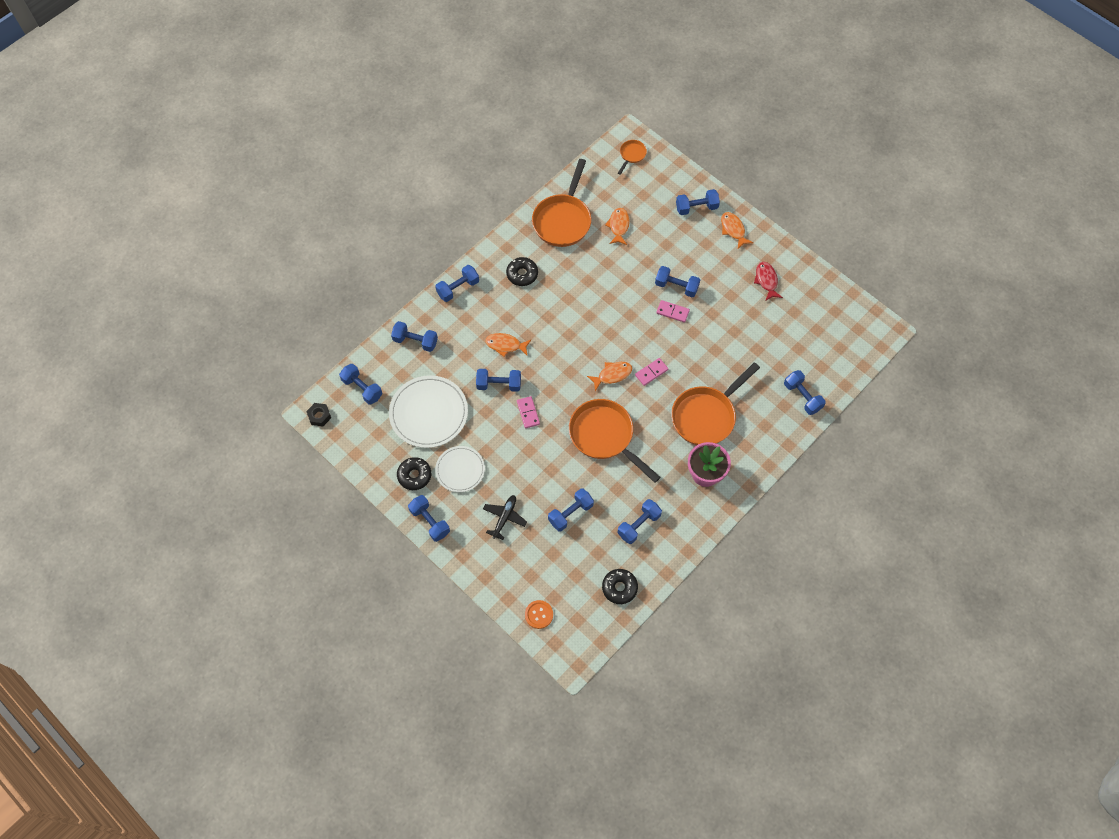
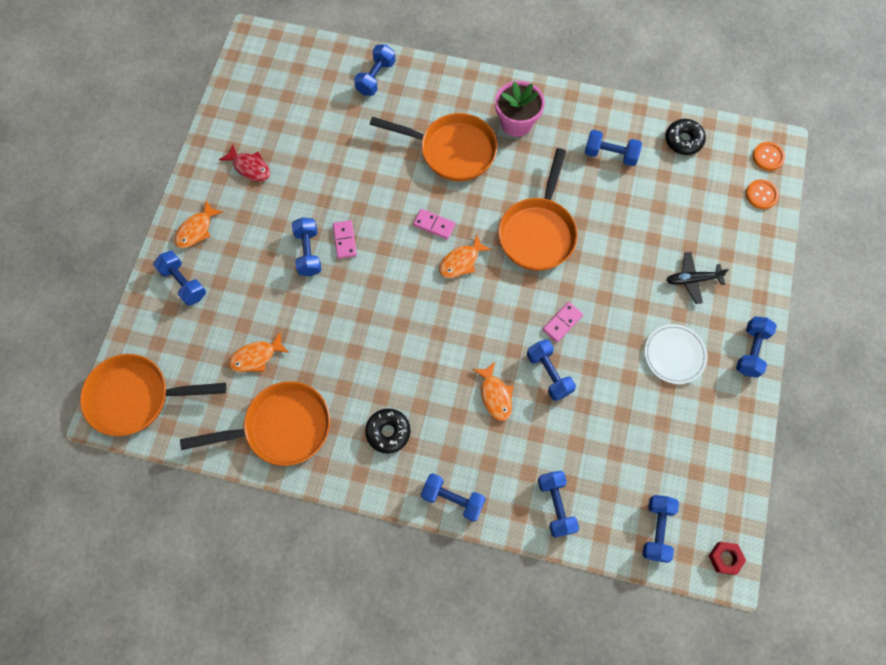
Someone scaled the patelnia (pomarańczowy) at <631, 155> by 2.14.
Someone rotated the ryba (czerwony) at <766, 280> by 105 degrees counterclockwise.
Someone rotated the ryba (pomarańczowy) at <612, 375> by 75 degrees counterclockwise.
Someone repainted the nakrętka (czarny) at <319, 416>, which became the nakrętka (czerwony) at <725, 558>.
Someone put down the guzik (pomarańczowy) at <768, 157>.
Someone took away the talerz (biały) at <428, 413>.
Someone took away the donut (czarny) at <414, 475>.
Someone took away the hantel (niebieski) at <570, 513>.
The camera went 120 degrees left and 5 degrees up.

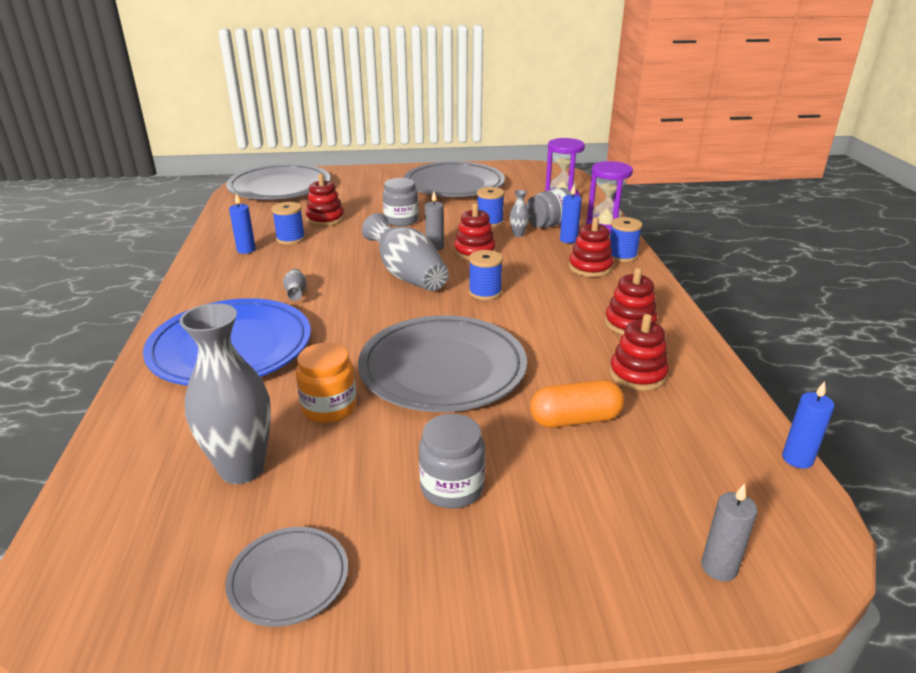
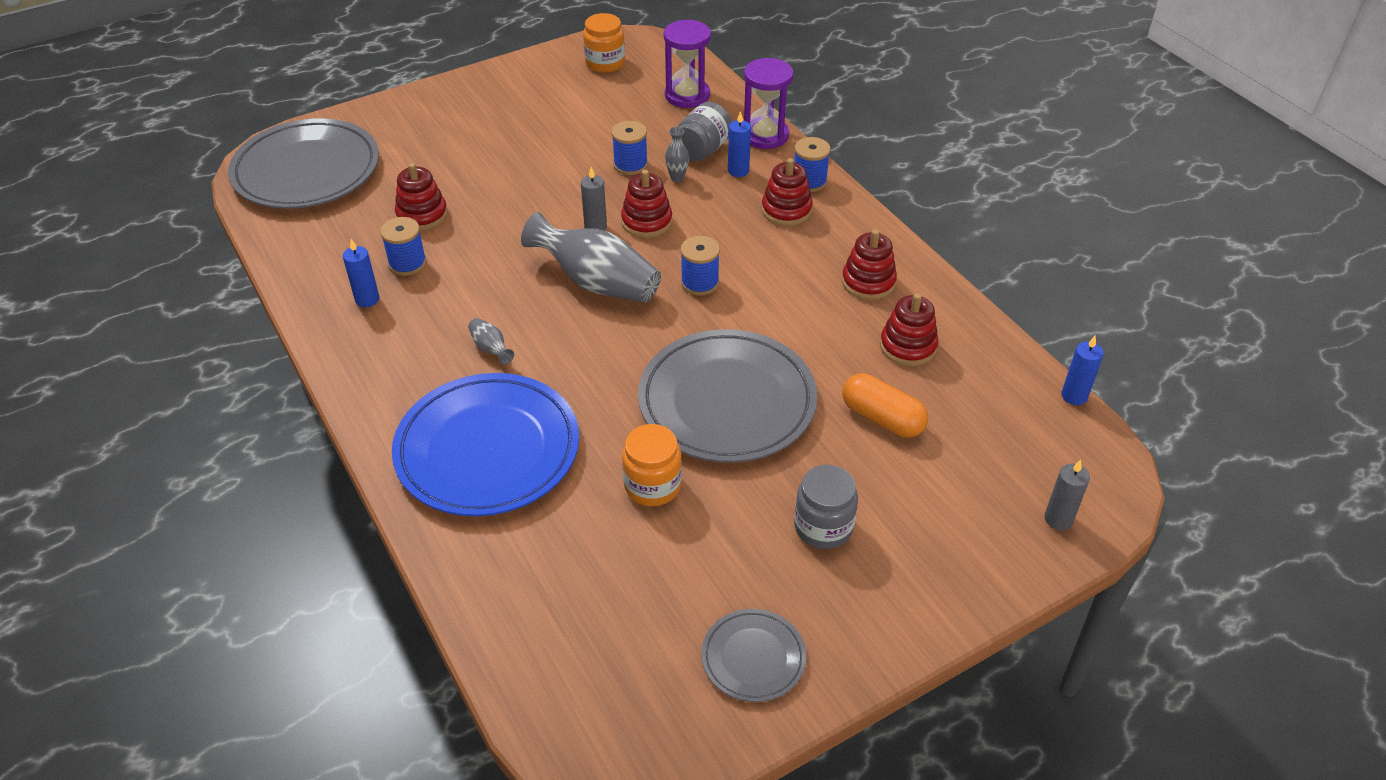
Someone put down the słoik (pomarańczowy) at <605, 63>.
Someone rotated the kapsułka (pomarańczowy) at <575, 419> by 75 degrees clockwise.
Someone took away the wazon (szary) at <242, 469>.
Someone took away the słoik (szary) at <401, 220>.
Someone took away the talerz (szary) at <454, 185>.
The camera went 25 degrees left and 15 degrees up.

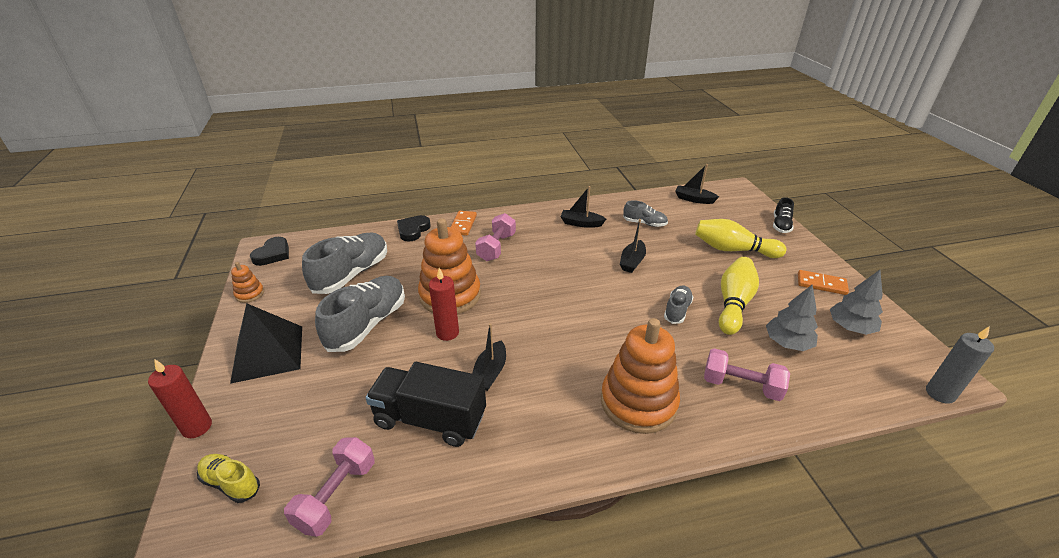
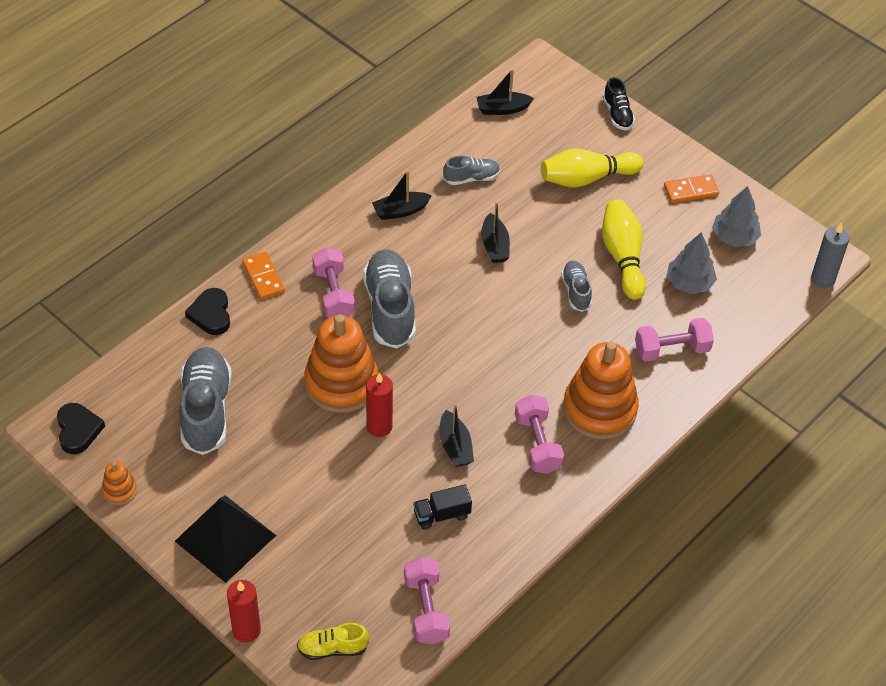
Someone carried the but (szary) from <367, 324> to <390, 308>.
Someone scaled the ciężarówka (czarny) at <430, 419> by 0.51.
Someone put down the hantel (różowy) at <537, 444>.
The camera went 35 degrees left and 15 degrees up.

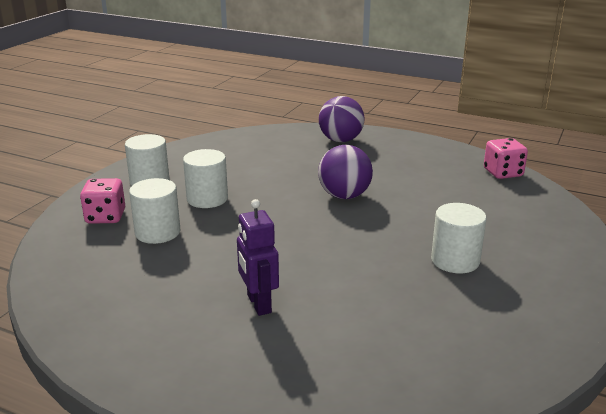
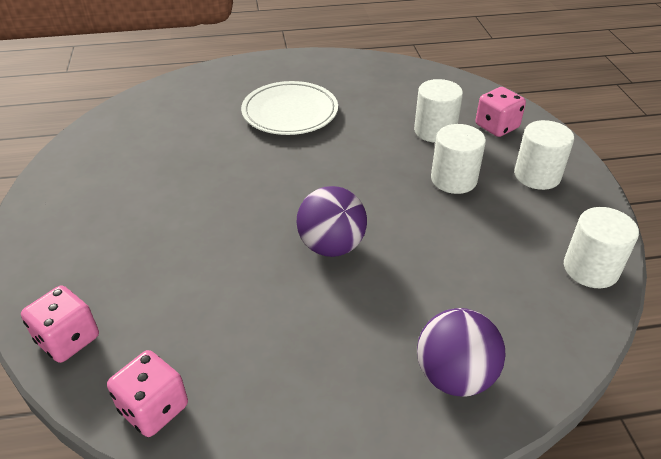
Someone put down the kostka do gry (różowy) at <68, 339>.
Someone swapped the robot (fioletowy) at <258, 304> for the talerz (biały) at <290, 112>.
Someone carried the walec (biały) from <455, 260> to <590, 269>.
The camera went 145 degrees right and 15 degrees up.

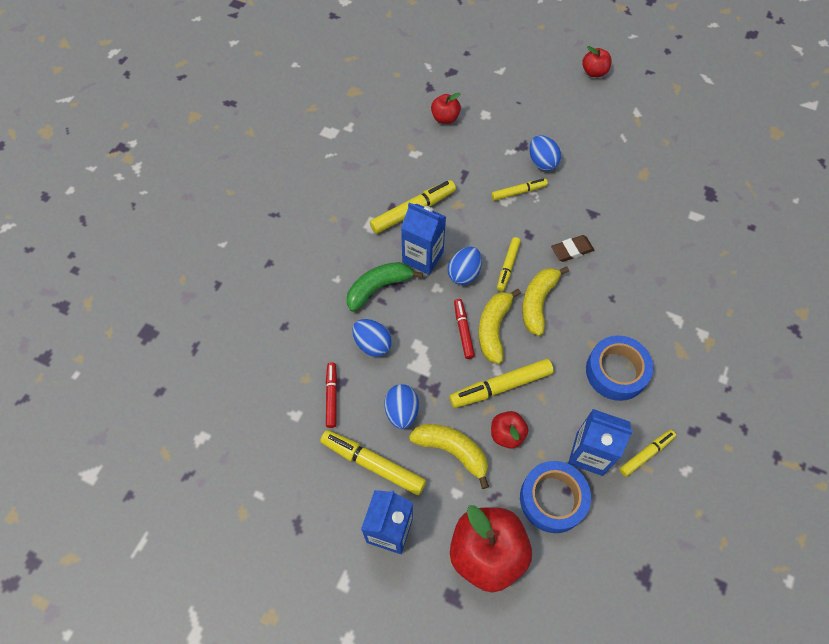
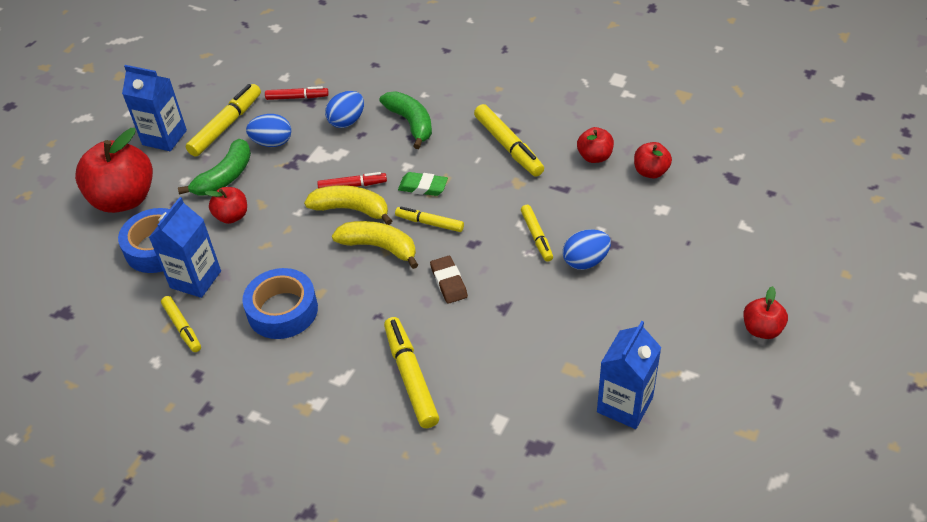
Someone repainted the banan (żółty) at <452, 451>, which became the banan (zielony) at <225, 177>.
Someone carried the flamaster (żółty) from <500, 387> to <410, 377>.
Someone swapped the jajko (niebieski) at <464, 273> for the gumka do mazania (zielony) at <423, 187>.
Someone put down the jabłko (czerwony) at <594, 157>.
Someone carried the karton mleka (niebieski) from <423, 257> to <624, 405>.
The camera went 95 degrees right and 15 degrees down.

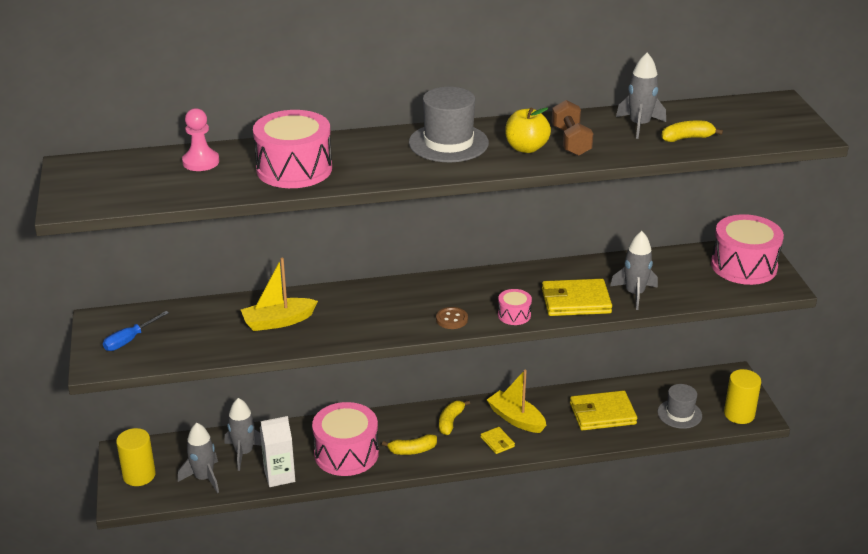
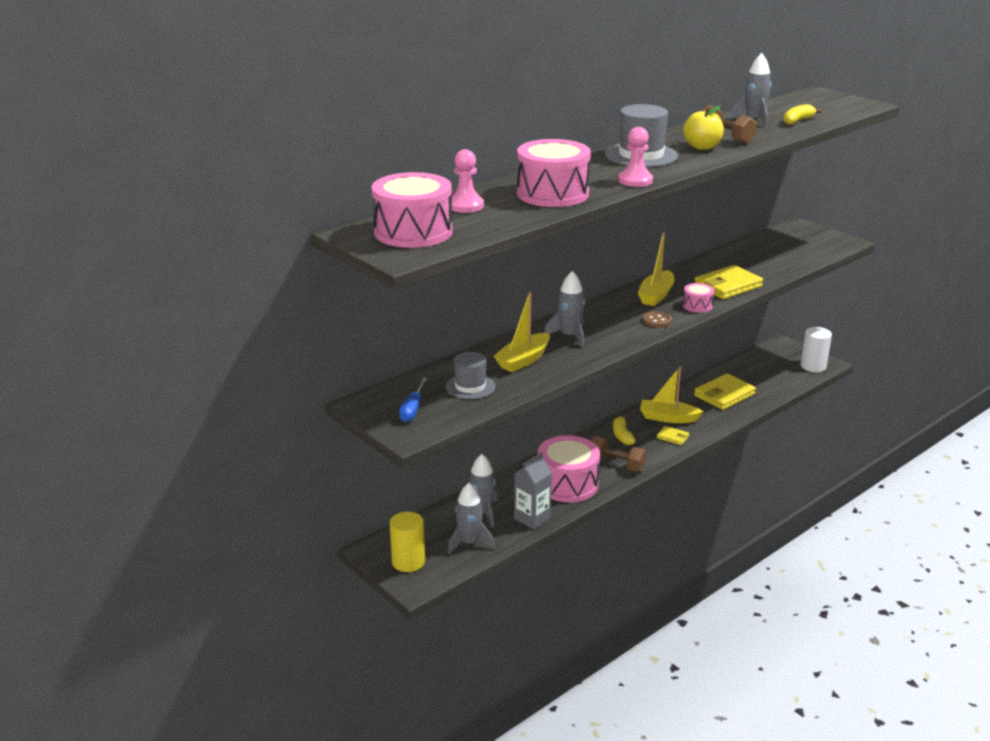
Someone carried the bęben (różowy) from <744, 266> to <413, 232>.
Someone carried the kapelusz (szary) from <679, 414> to <470, 386>.
Someone repainted the karton mleka (biały) at <279, 476>, which became the karton mleka (szary) at <532, 518>.
Someone carried the rakieta (szary) from <634, 294> to <569, 336>.
Someone swapped the banan (żółty) at <412, 450> for the hantel (brązowy) at <616, 464>.
Someone put down the pionek (różowy) at <635, 181>.
Someone put down the łódka (żółty) at <656, 295>.
Someone repainted the walec (żółty) at <739, 414>, which became the walec (biały) at <813, 366>.
The camera went 30 degrees left and 5 degrees down.

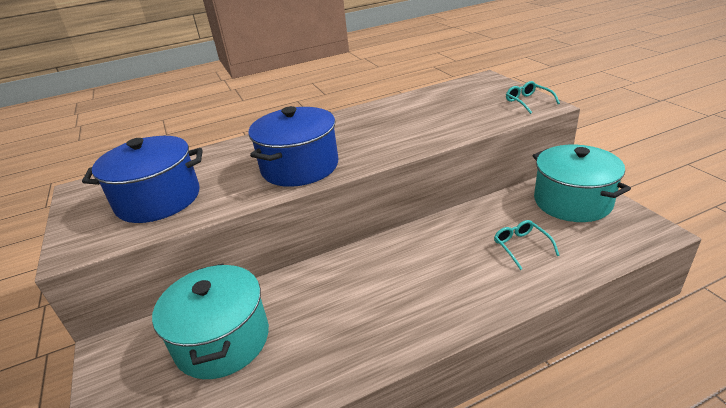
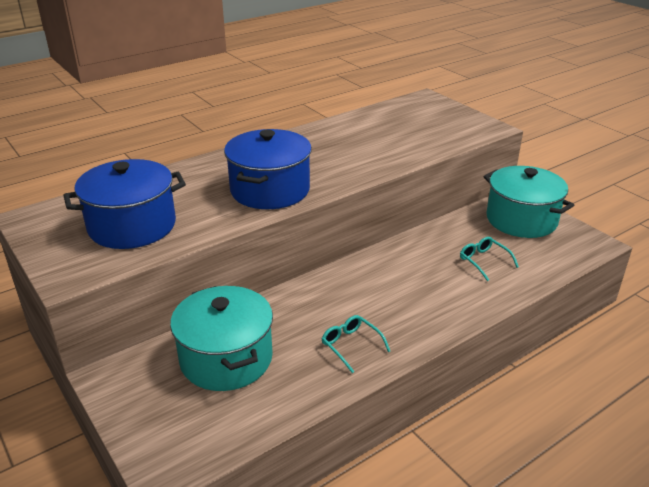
Someone carried the okulary (turkusowy) from <528, 102> to <351, 346>.
The camera went 15 degrees left and 0 degrees up.

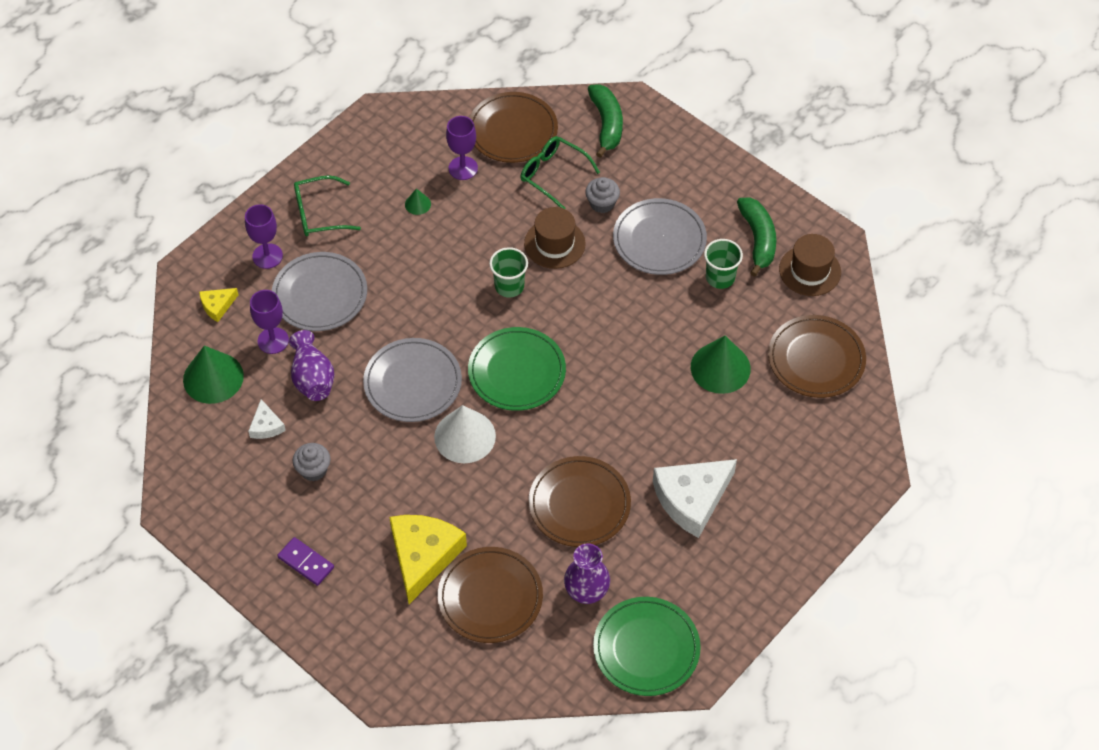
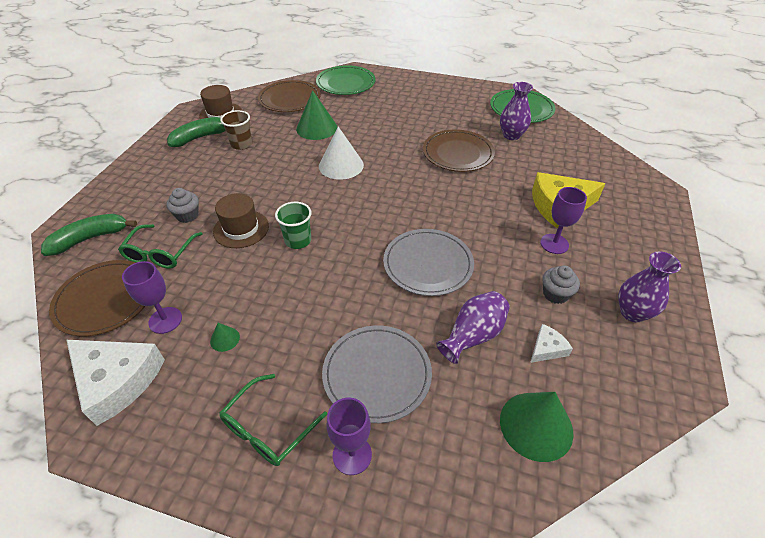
Someone carried the ser (biały) from <692, 499> to <117, 380>.
Someone rotated the okulary (zielony) at <319, 213> by 75 degrees clockwise.
Someone repainted the szklanka (zielony) at <720, 277>, which became the szklanka (brązowy) at <241, 144>.
Someone carried the talerz (zielony) from <517, 371> to <346, 83>.
Someone carried the stożek (biały) from <465, 436> to <341, 165>.
Someone carried the kielich (fioletowy) from <273, 340> to <554, 244>.
Someone put down the wazon (fioletowy) at <632, 312>.
Someone took away the ser (żółty) at <217, 306>.
Someone took away the kostka domina (fioletowy) at <306, 562>.
Someone took away the talerz (brązowy) at <490, 597>.
Someone took away the talerz (szary) at <659, 239>.
The camera went 115 degrees left and 10 degrees down.

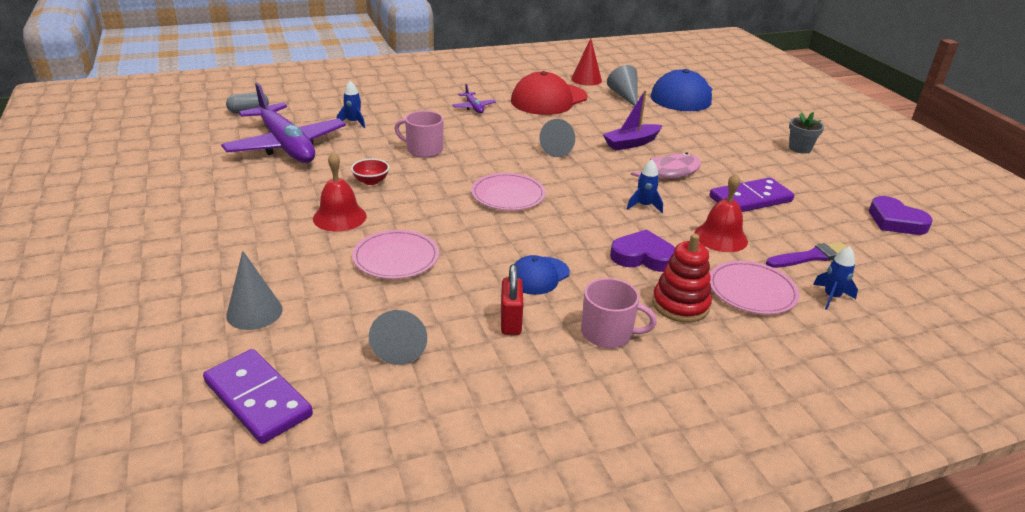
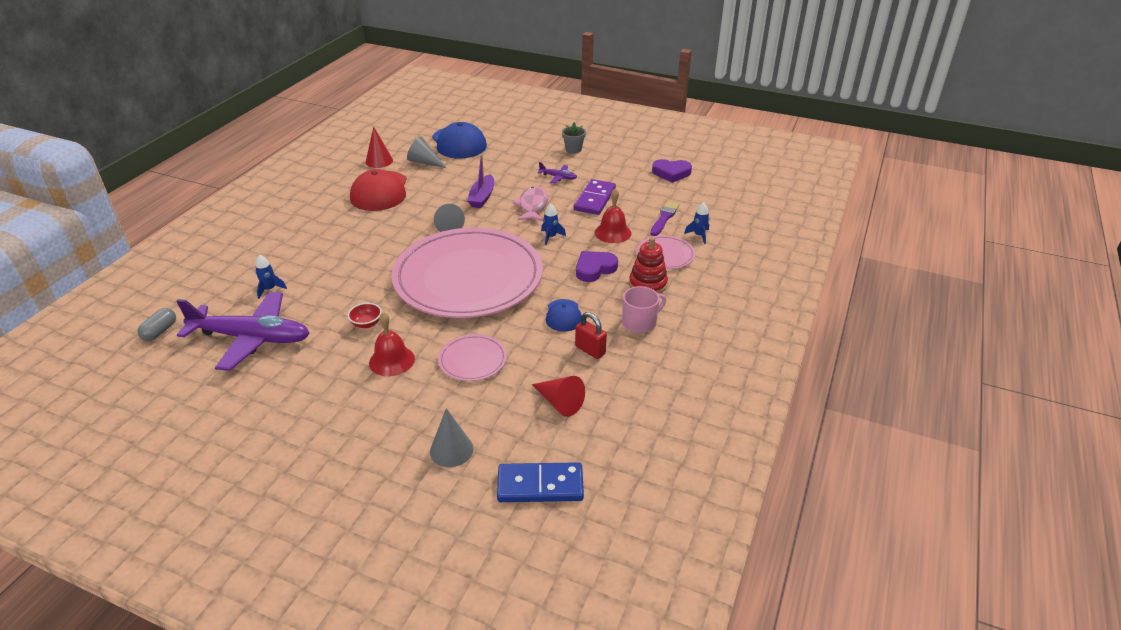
Someone scaled the talerz (różowy) at <508, 195> by 2.48.
Someone repainted the kostka domina (fioletowy) at <258, 399>, which became the kostka domina (niebieski) at <540, 485>.
Someone repainted the stożek (szary) at <401, 344>, which became the stożek (czerwony) at <559, 402>.
Someone carried the samolot (fioletowy) from <473, 107> to <558, 177>.
Someone took away the kubek (różowy) at <423, 150>.
The camera went 45 degrees left and 5 degrees up.

